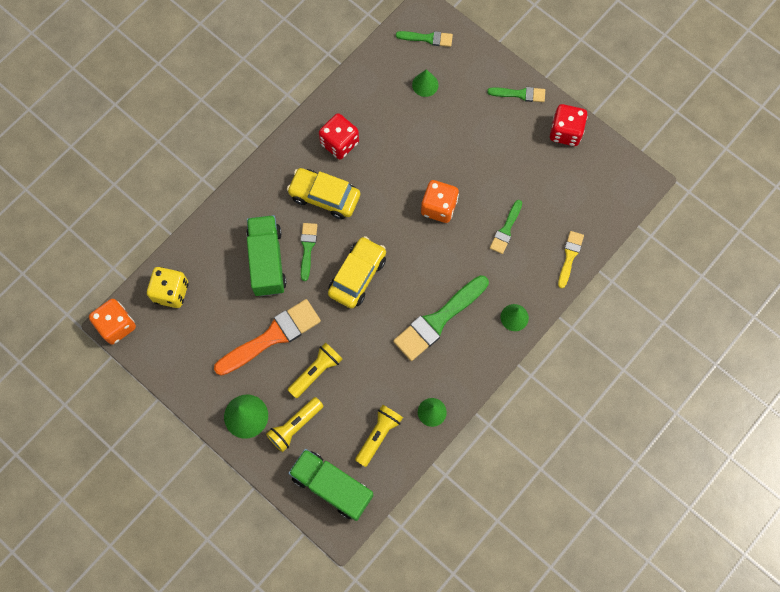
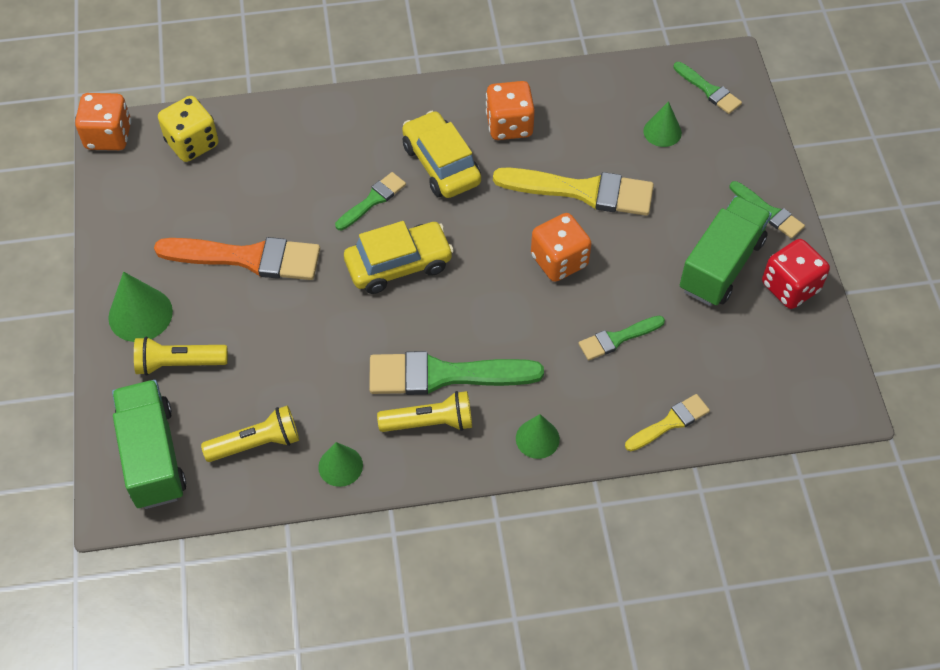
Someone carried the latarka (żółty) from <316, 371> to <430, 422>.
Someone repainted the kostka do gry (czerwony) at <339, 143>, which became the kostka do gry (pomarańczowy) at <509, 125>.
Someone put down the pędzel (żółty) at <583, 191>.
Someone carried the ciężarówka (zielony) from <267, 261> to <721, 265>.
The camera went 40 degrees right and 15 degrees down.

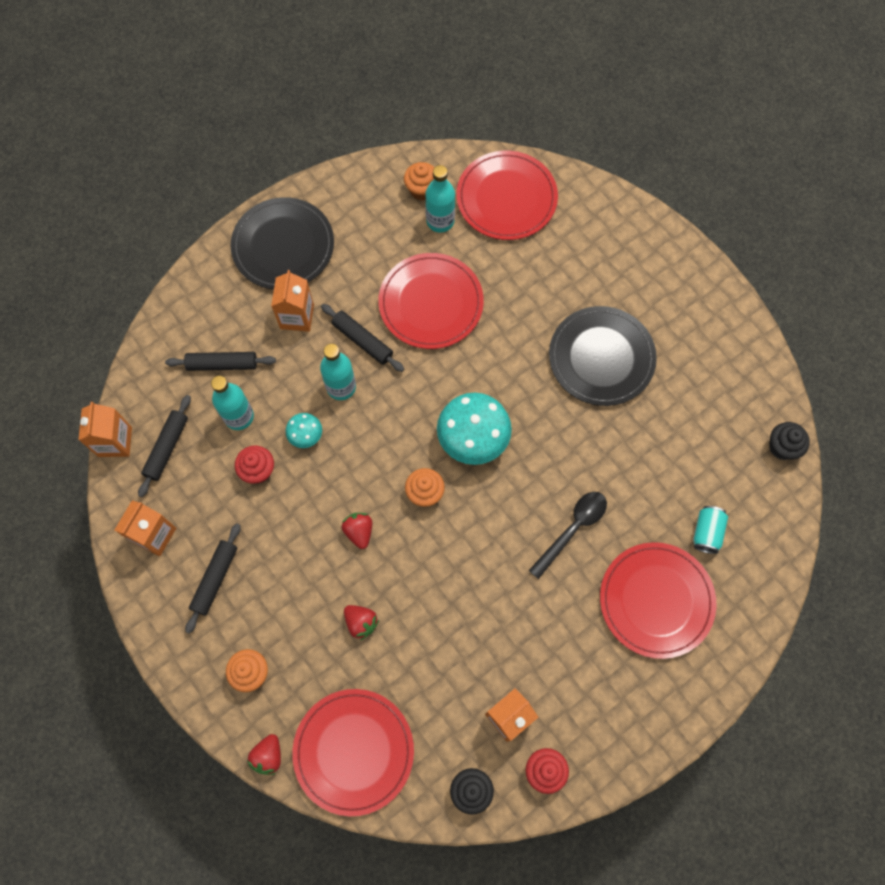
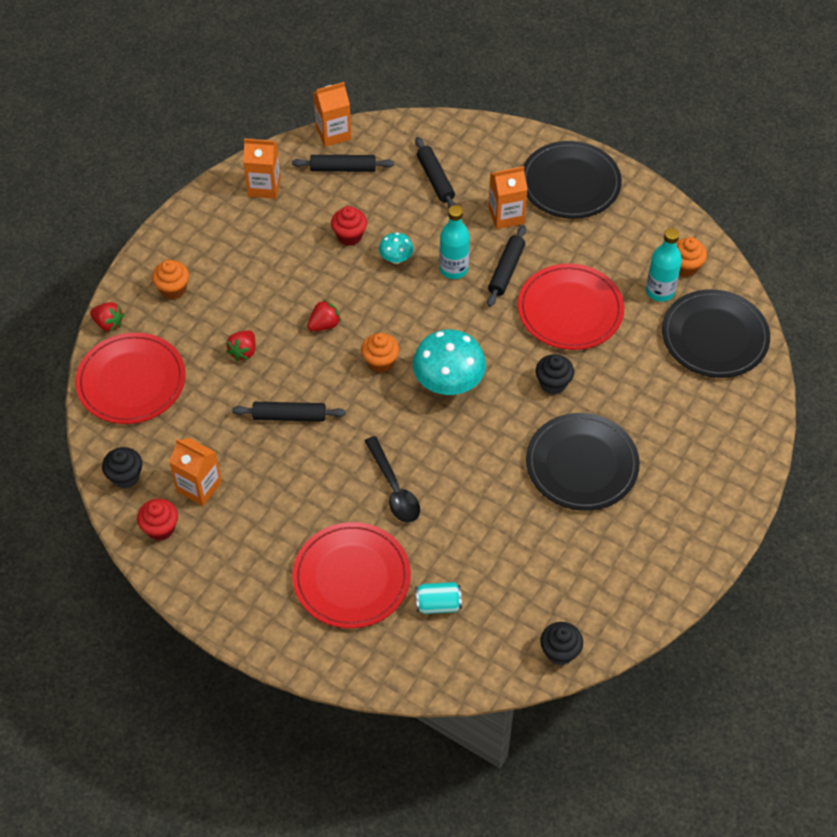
Someone rotated the truskawka (czerwony) at <268, 756> by 150 degrees counterclockwise.
Someone carried the wałek do ciasta (czarny) from <215, 579> to <289, 416>.
Someone rotated the łyżka (czarny) at <572, 529> by 45 degrees clockwise.
Someone put down the muffinka (czarny) at <553, 383>.
Someone repainted the talerz (czerwony) at <506, 198>, which became the talerz (czarny) at <714, 336>.
Someone took away the butelka (turkusowy) at <239, 416>.
The camera went 70 degrees right and 15 degrees down.

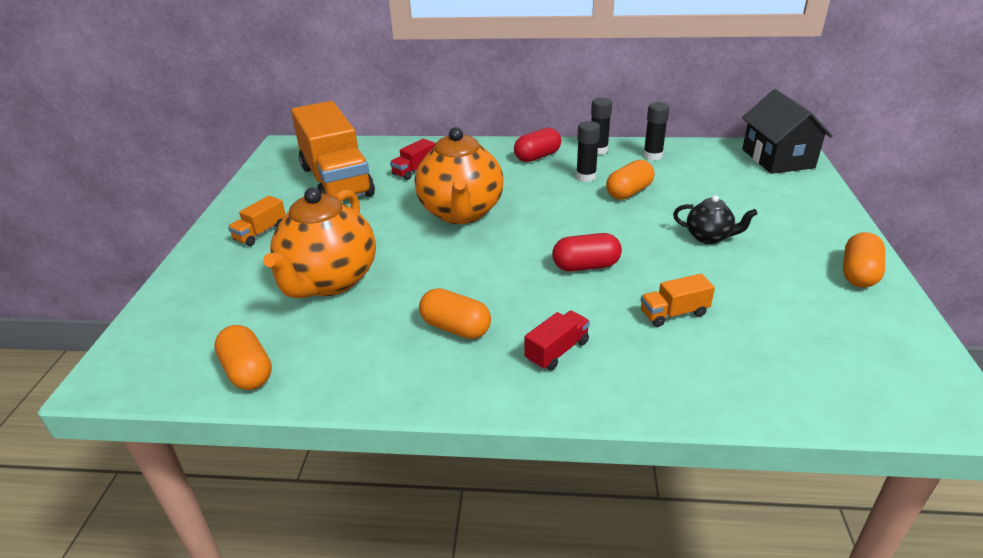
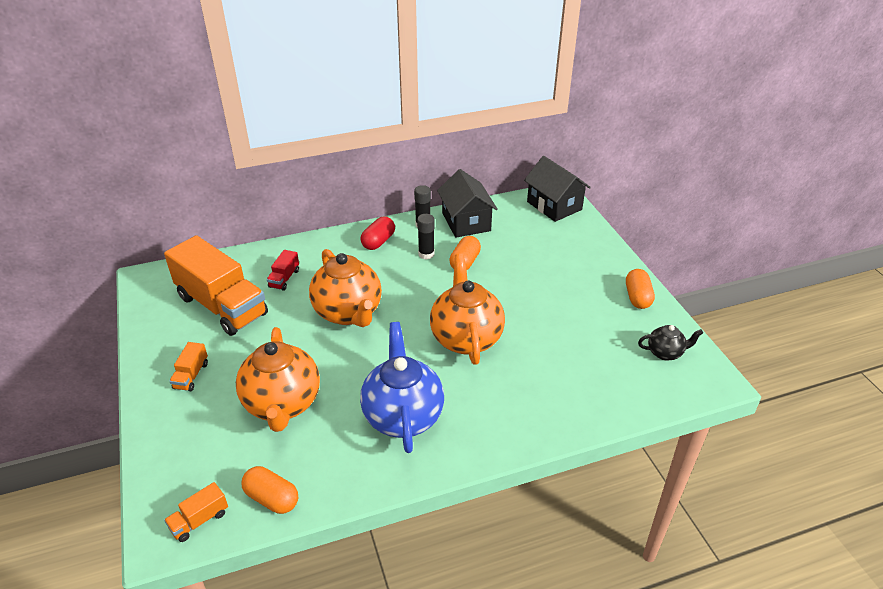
Someone carried the ciężarówka (pomarańczowy) from <674, 313> to <199, 520>.
Someone swapped the kapsułka (pomarańczowy) at <455, 328> for the imbryk (niebieski) at <403, 416>.
Someone swapped the kapsułka (czerwony) at <586, 266> for the imbryk (pomarańczowy) at <466, 338>.
Someone swapped the klej w sztyfcie (czarny) at <652, 156> for the domek (czarny) at <466, 222>.
Someone carried the imbryk (czarny) from <709, 237> to <665, 353>.
Someone took away the ciężarówka (czerwony) at <557, 351>.
The camera went 25 degrees left and 5 degrees up.

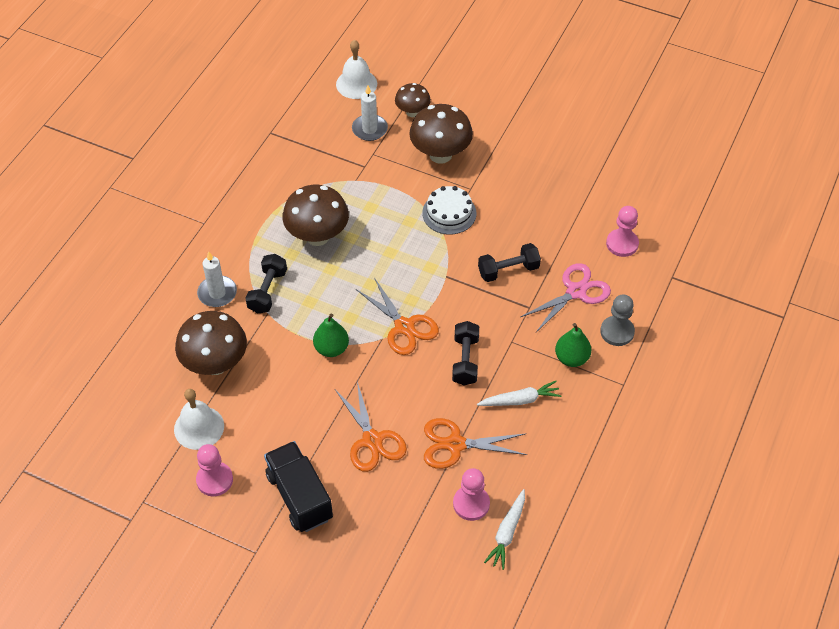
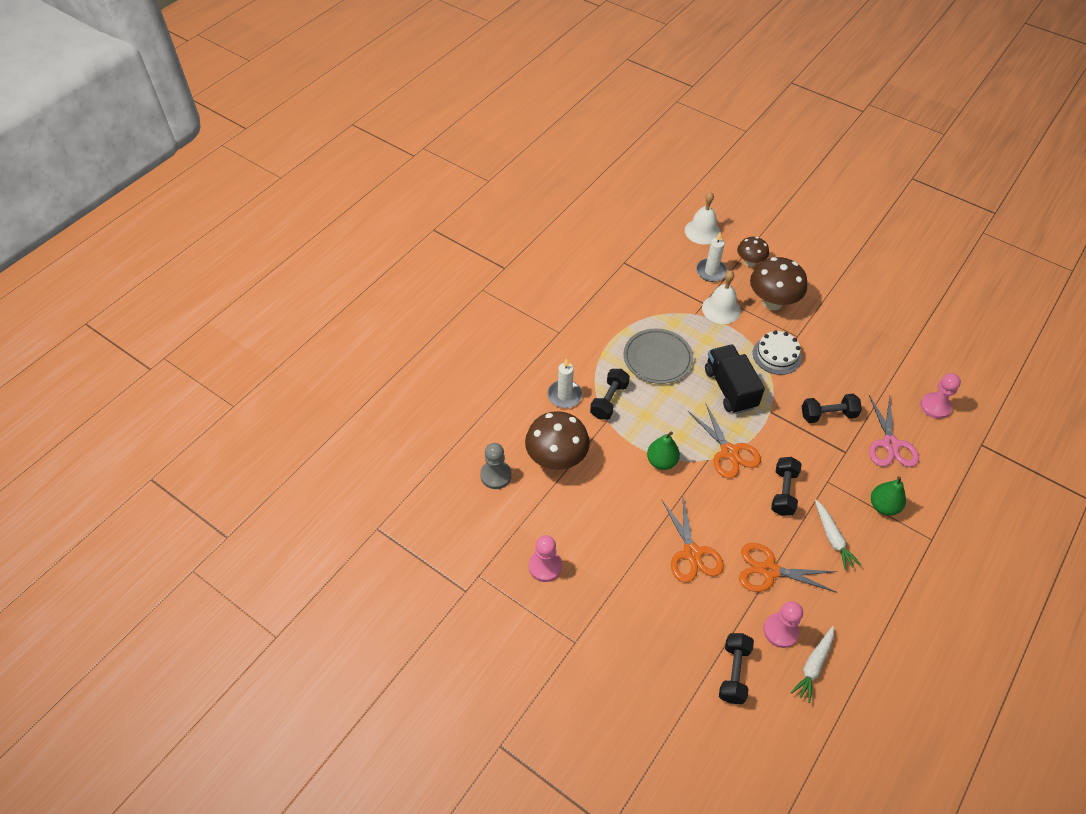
Someone carried the pionek (szary) from <617, 332> to <496, 475>.
Someone swapped the grzyb (brązowy) at <317, 236> for the talerz (szary) at <657, 358>.
Someone carried the dzwonek (biały) from <199, 427> to <721, 309>.
Someone carried the ciężarówka (czarny) from <299, 496> to <730, 388>.
Someone put down the hantel (czarny) at <733, 673>.
Someone rotated the marchewka (biały) at <520, 400> by 75 degrees clockwise.
Someone rotated the nożyczki (różowy) at <576, 292> by 120 degrees clockwise.
The camera went 10 degrees right and 0 degrees up.

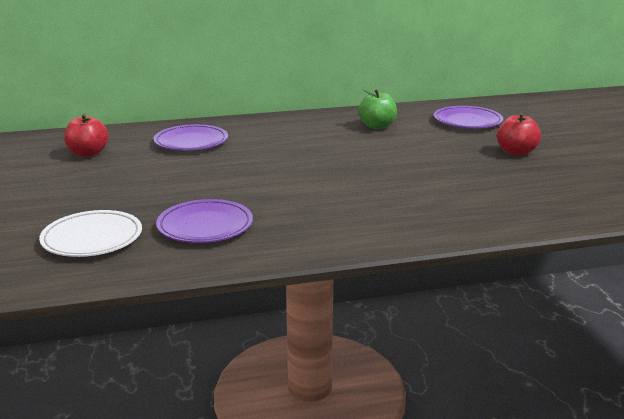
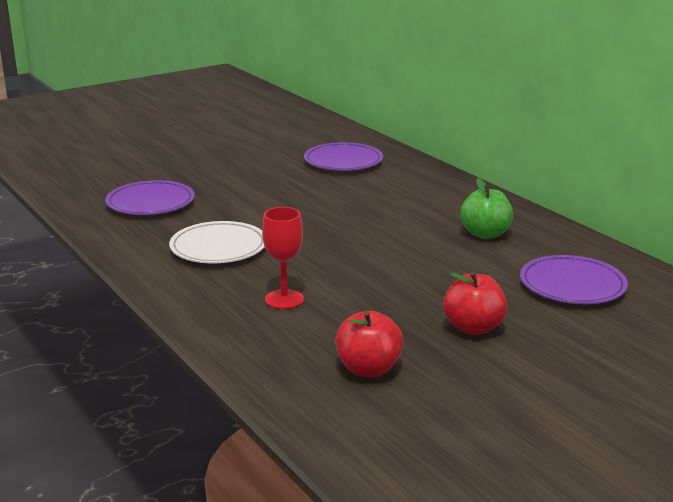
Someone carried the talerz (biały) from <92, 239> to <218, 248>.
Someone put down the kielich (czerwony) at <284, 299>.
Someone carried the jabłko (czerwony) from <88, 153> to <368, 369>.
The camera went 70 degrees right and 0 degrees up.

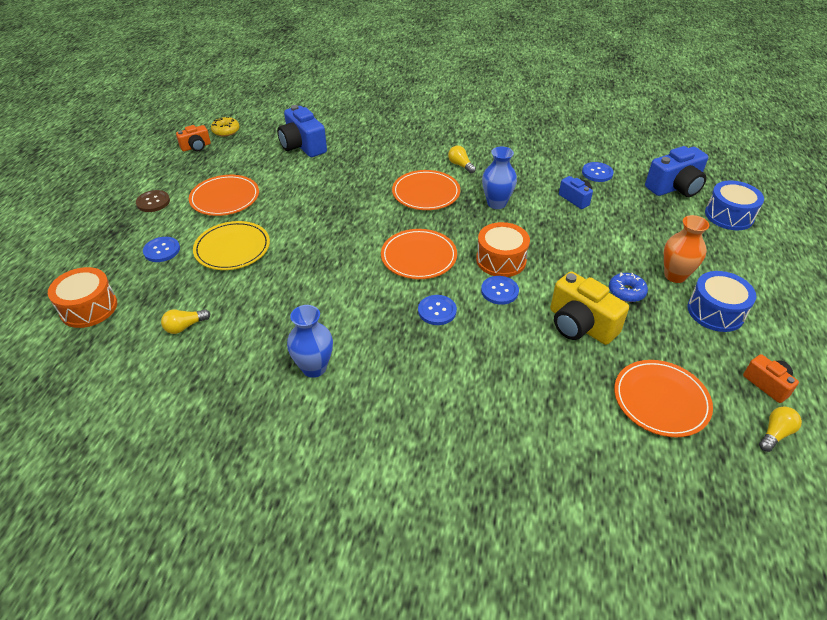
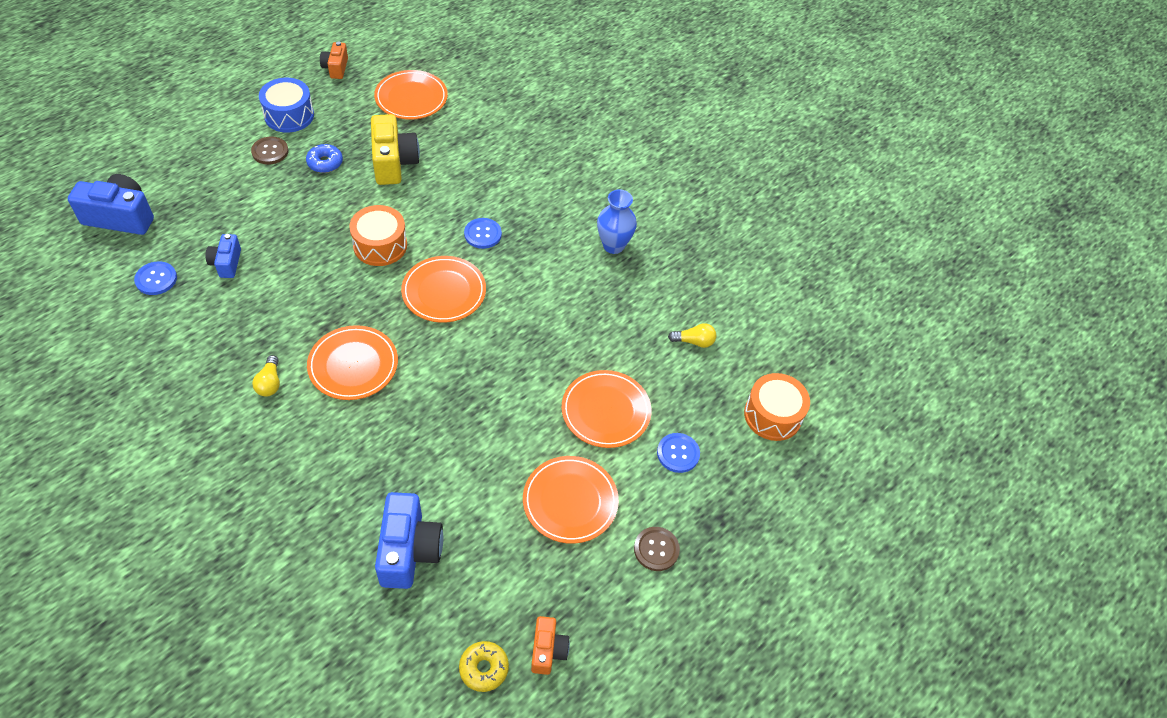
Someone swapped the wazon (pomarańczowy) at <675, 275> for the guzik (brązowy) at <270, 151>.
Someone rotated the aparat fotograficzny (pomarańczowy) at <196, 147> by 90 degrees clockwise.
Someone repainted the talerz (żółty) at <232, 248>, which became the talerz (pomarańczowy) at <606, 411>.
Someone took away the guzik (niebieski) at <499, 291>.
Someone took away the wazon (niebieski) at <496, 203>.
Someone took away the bęben (niebieski) at <729, 215>.
Someone took away the żarówka (żółty) at <775, 434>.
The camera went 150 degrees left and 10 degrees up.

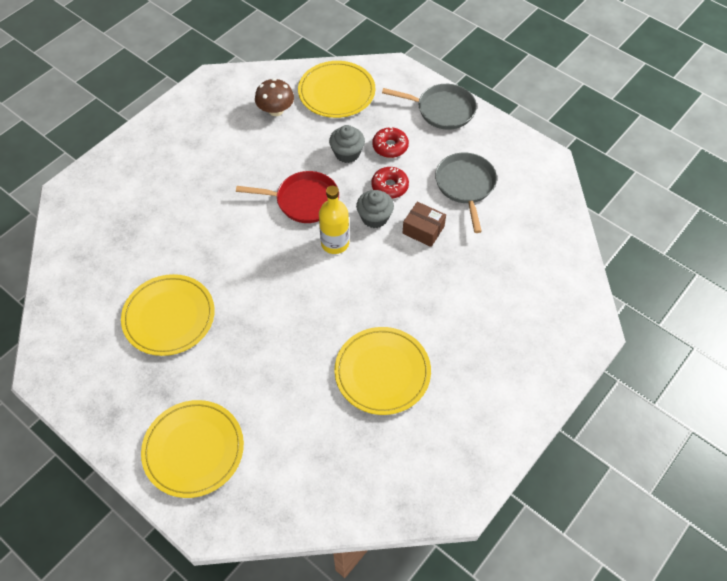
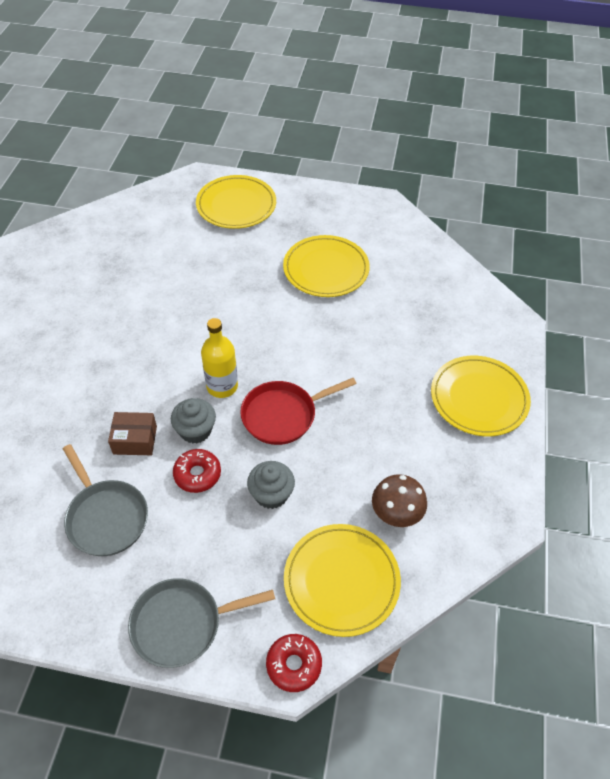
Someone carried the donut (czerwony) from <390, 146> to <294, 665>.
Someone carried the talerz (żółty) from <382, 372> to <479, 398>.
The camera went 150 degrees right and 5 degrees down.

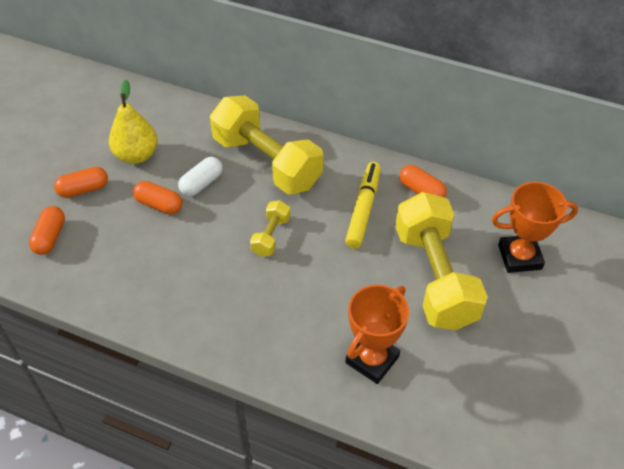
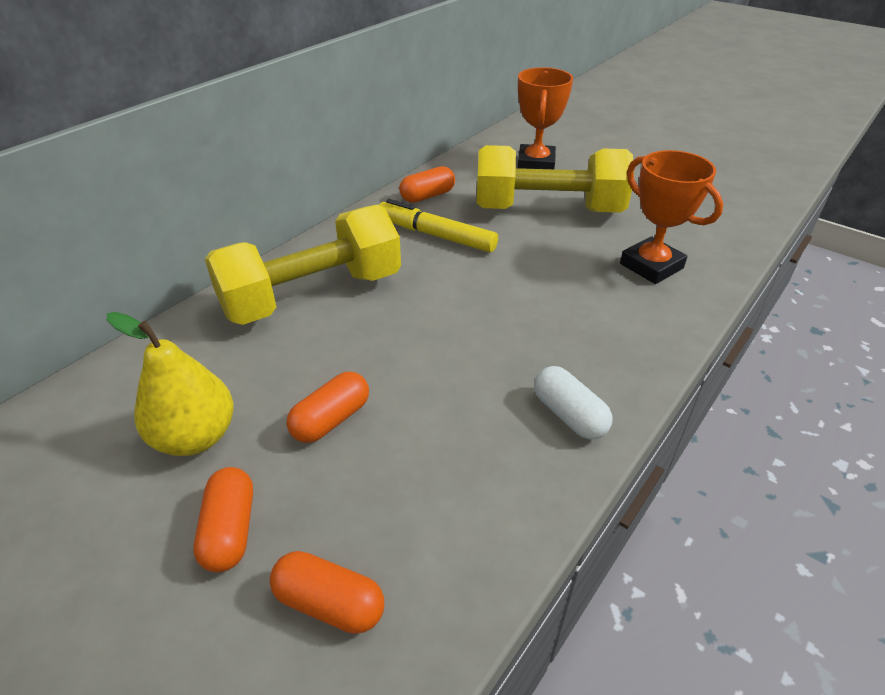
Someone carried the kapsułka (biały) from <202, 183> to <569, 415>.
Someone took away the hantel (żółty) at <271, 236>.
The camera went 75 degrees left and 10 degrees down.

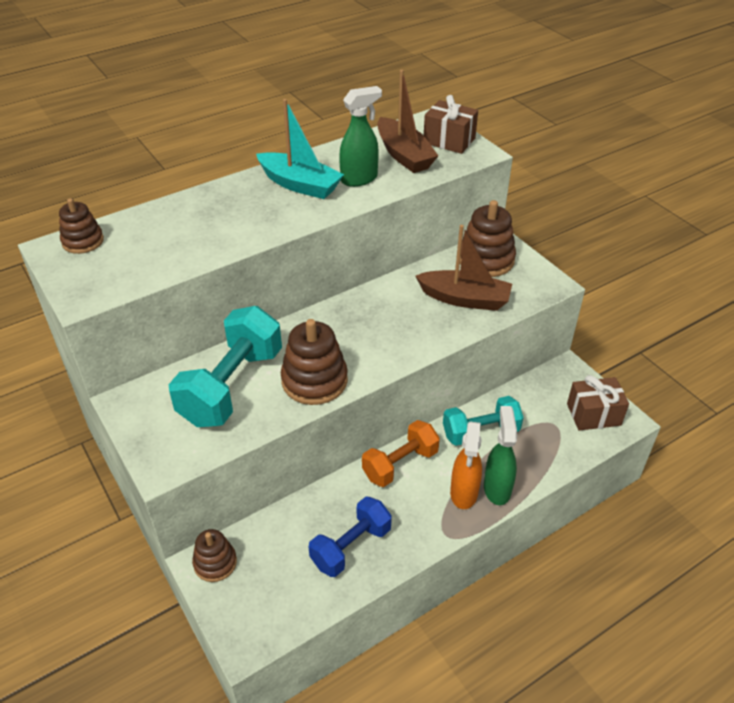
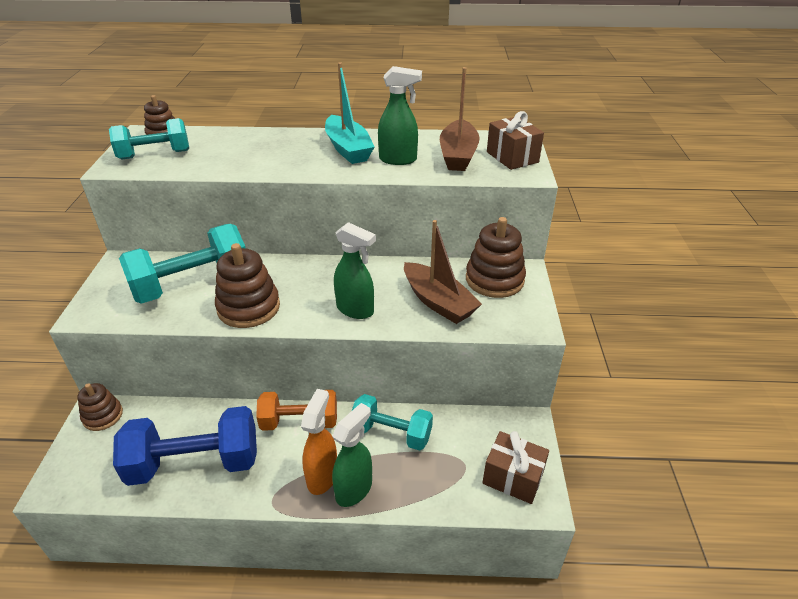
Someone put down the hantel (turkusowy) at <154, 155>.
Someone scaled the hantel (niebieski) at <351, 546> by 1.54.
Someone rotated the spryskiwacz (pomarańczowy) at <464, 493> by 150 degrees clockwise.
Someone put down the spryskiwacz (zielony) at <355, 310>.
The camera went 35 degrees right and 5 degrees down.

